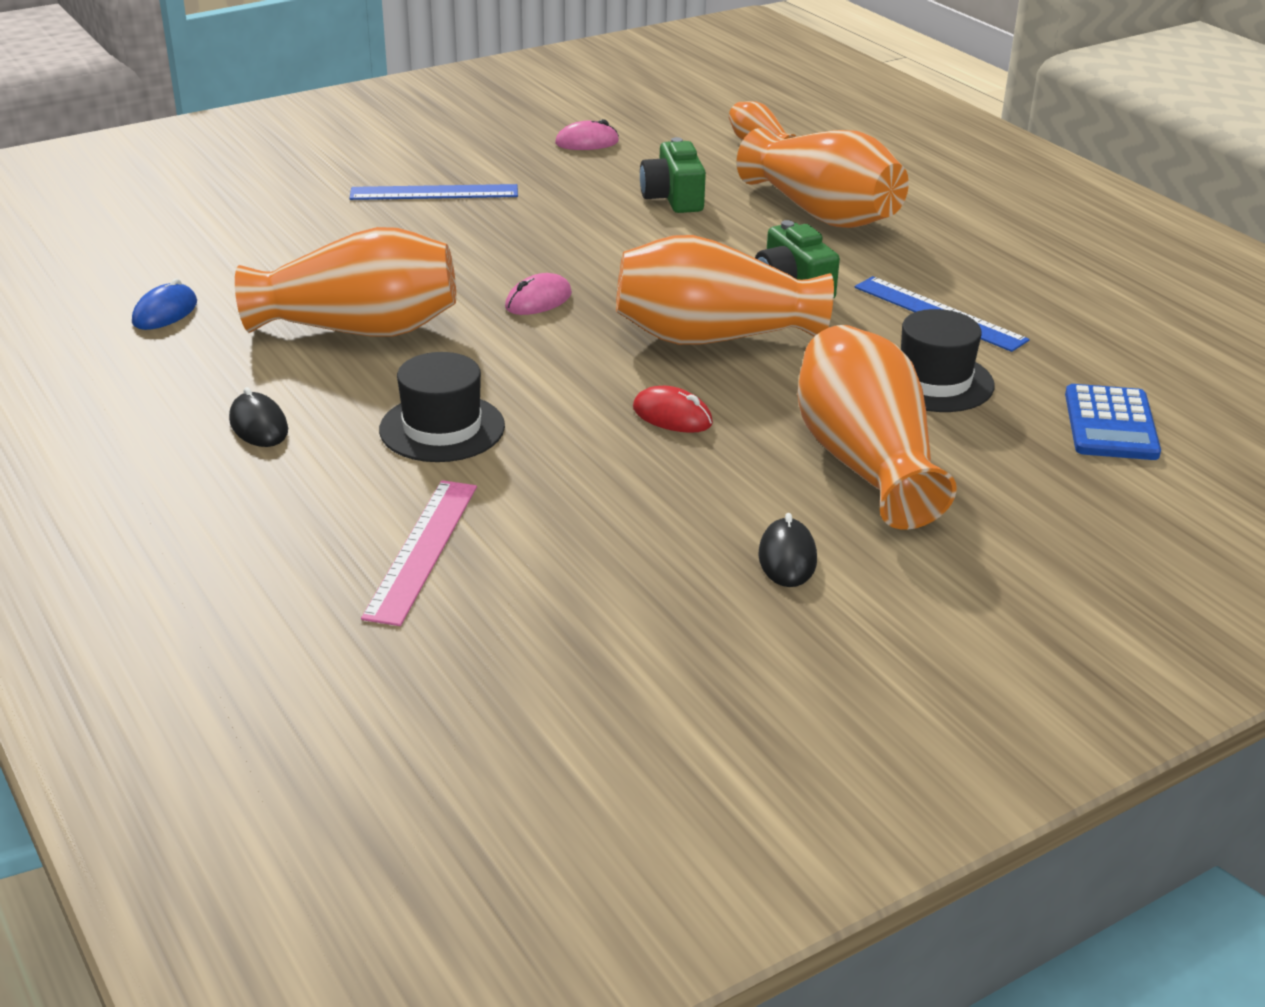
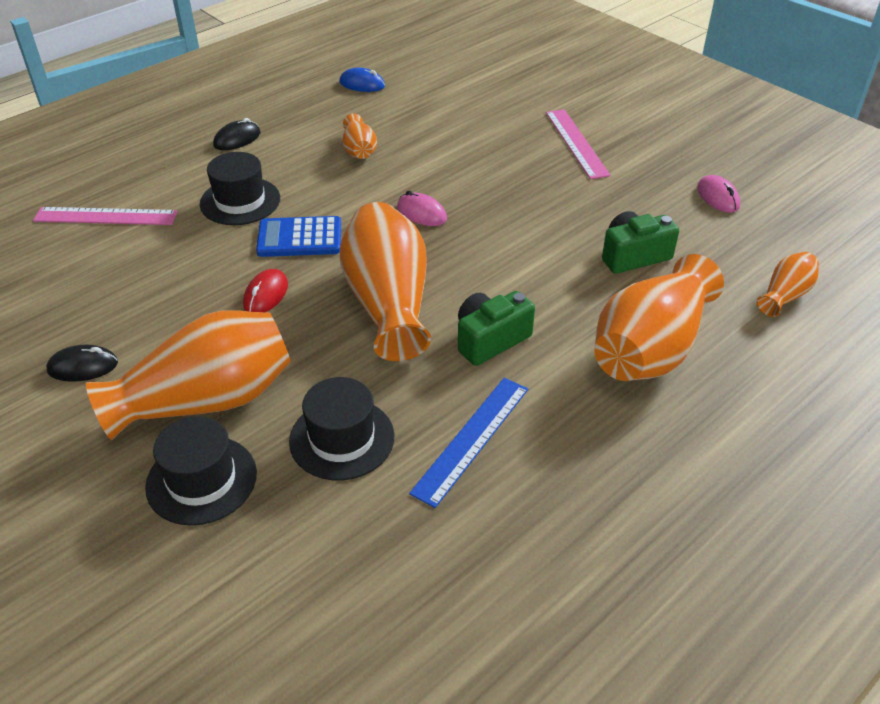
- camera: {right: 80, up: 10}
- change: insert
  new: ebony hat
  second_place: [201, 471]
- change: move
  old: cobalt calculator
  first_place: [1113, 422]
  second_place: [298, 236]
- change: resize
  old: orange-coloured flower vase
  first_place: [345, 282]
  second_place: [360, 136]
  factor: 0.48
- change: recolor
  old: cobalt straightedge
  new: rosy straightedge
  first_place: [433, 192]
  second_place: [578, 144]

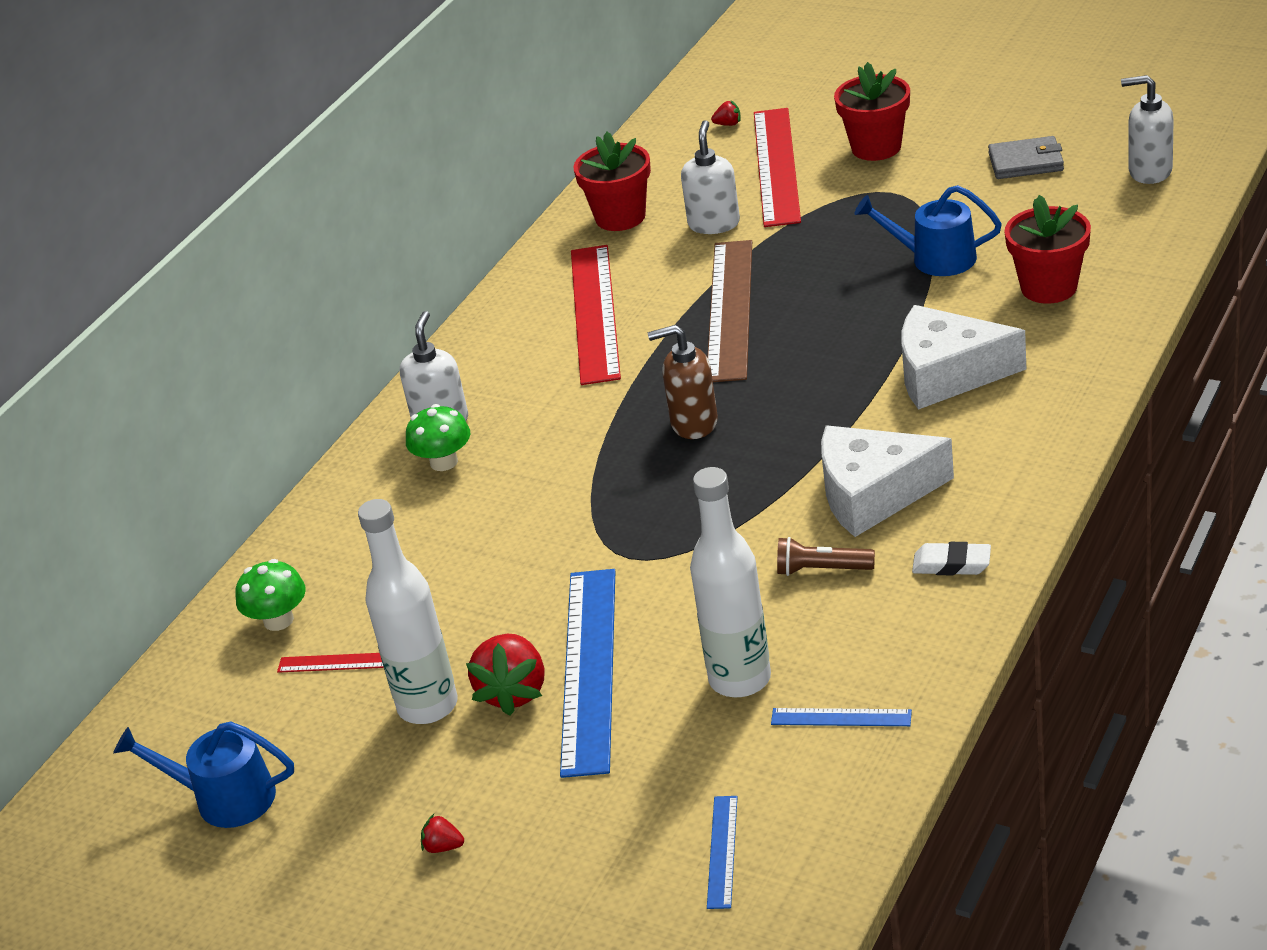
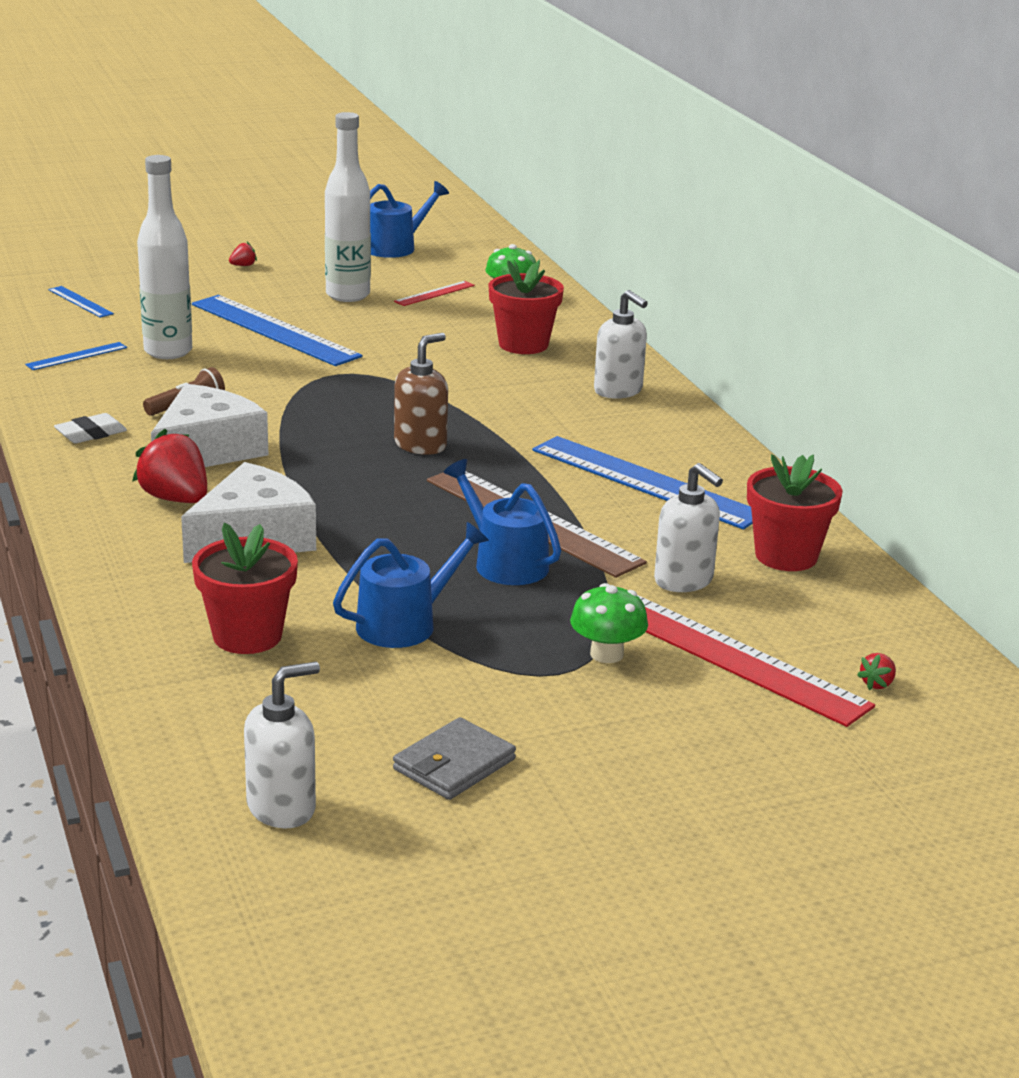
- camera: {right: 125, up: -10}
- change: move
  old: scarlet berry
  first_place: [505, 675]
  second_place: [169, 466]
- change: insert
  new: cobalt sprinkling can
  second_place: [502, 522]
- change: move
  old: scarlet flower pot
  first_place: [872, 111]
  second_place: [526, 307]
- change: recolor
  old: scarlet straightedge
  new: cobalt straightedge
  first_place: [596, 315]
  second_place: [642, 482]
- change: move
  old: green fungus
  first_place: [438, 437]
  second_place: [609, 623]

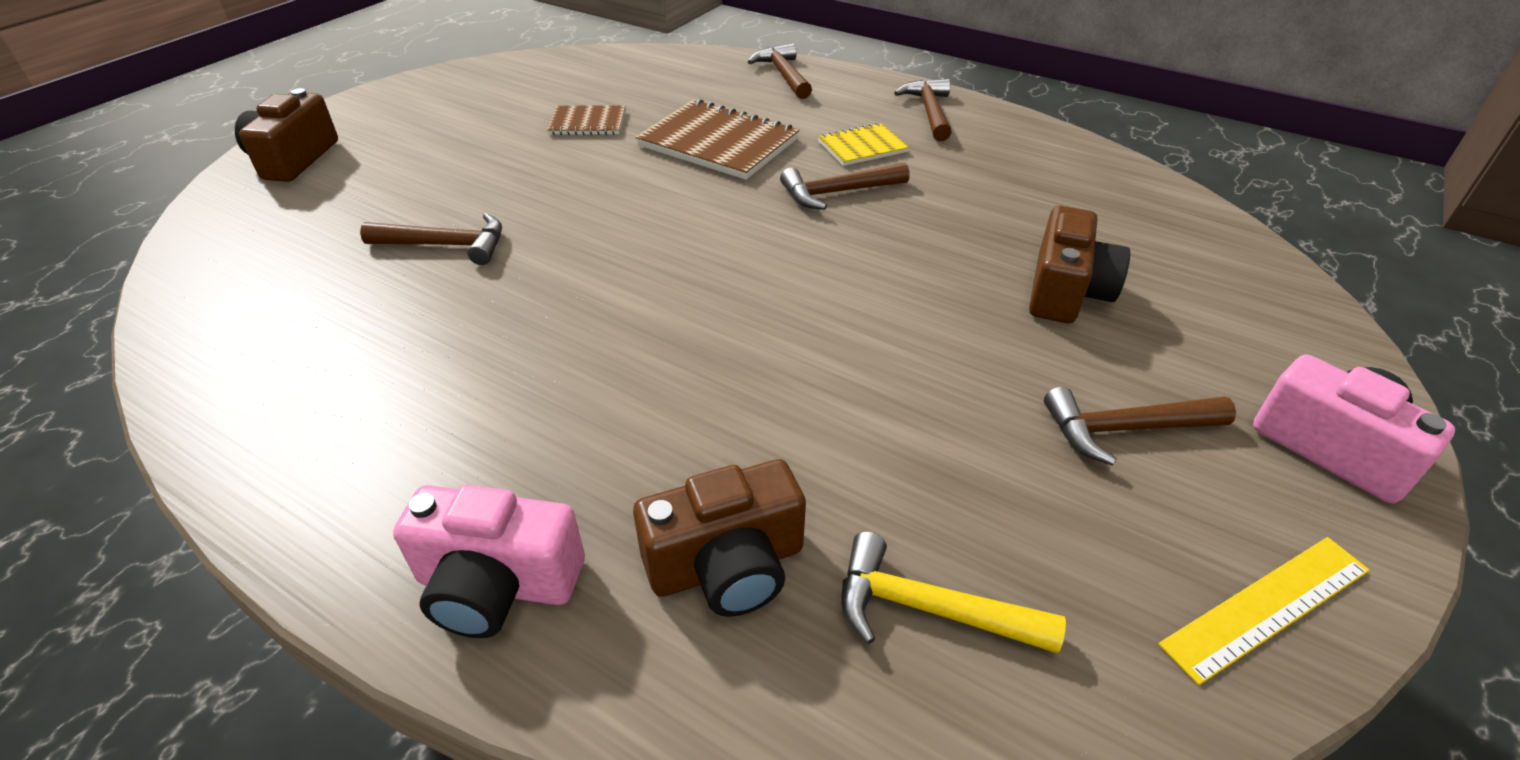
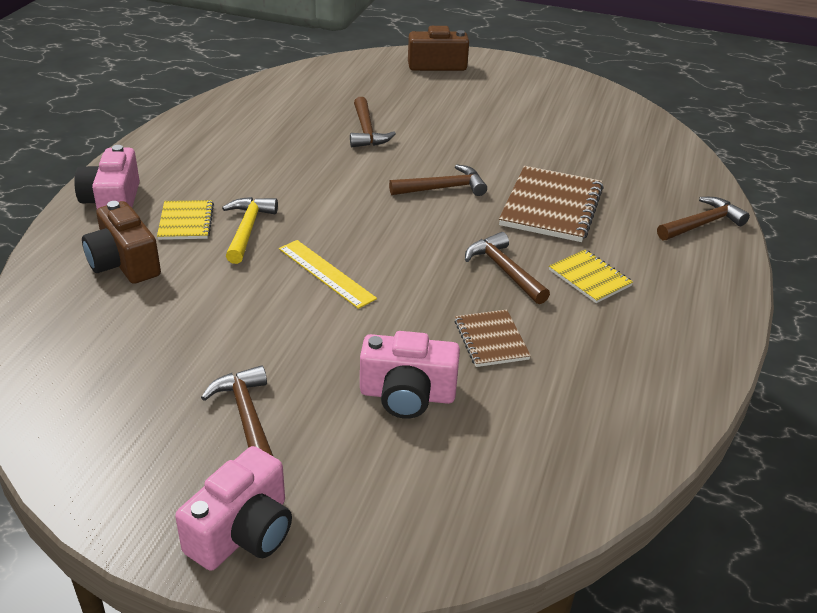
- camera: {right: 75, up: -5}
- change: insert
  new: golden notebook
  second_place: [185, 220]
- change: move
  old: golden hammer
  first_place: [953, 593]
  second_place: [250, 230]
- change: move
  old: golden straightedge
  first_place: [1264, 611]
  second_place: [328, 274]
- change: recolor
  old: dark brown photo camera
  new: rosy photo camera
  first_place: [1079, 264]
  second_place: [410, 375]
- change: move
  old: dark brown hammer
  first_place: [923, 110]
  second_place: [438, 180]
- change: move
  old: dark brown notebook
  first_place: [586, 120]
  second_place: [492, 338]

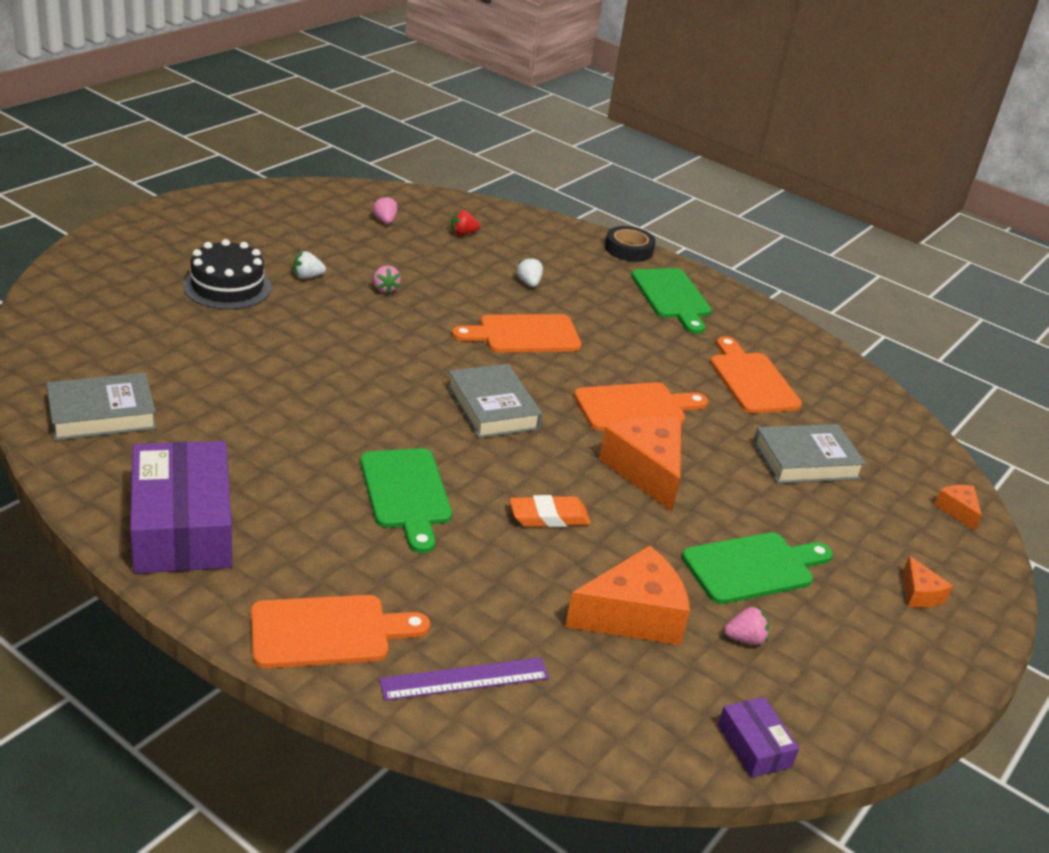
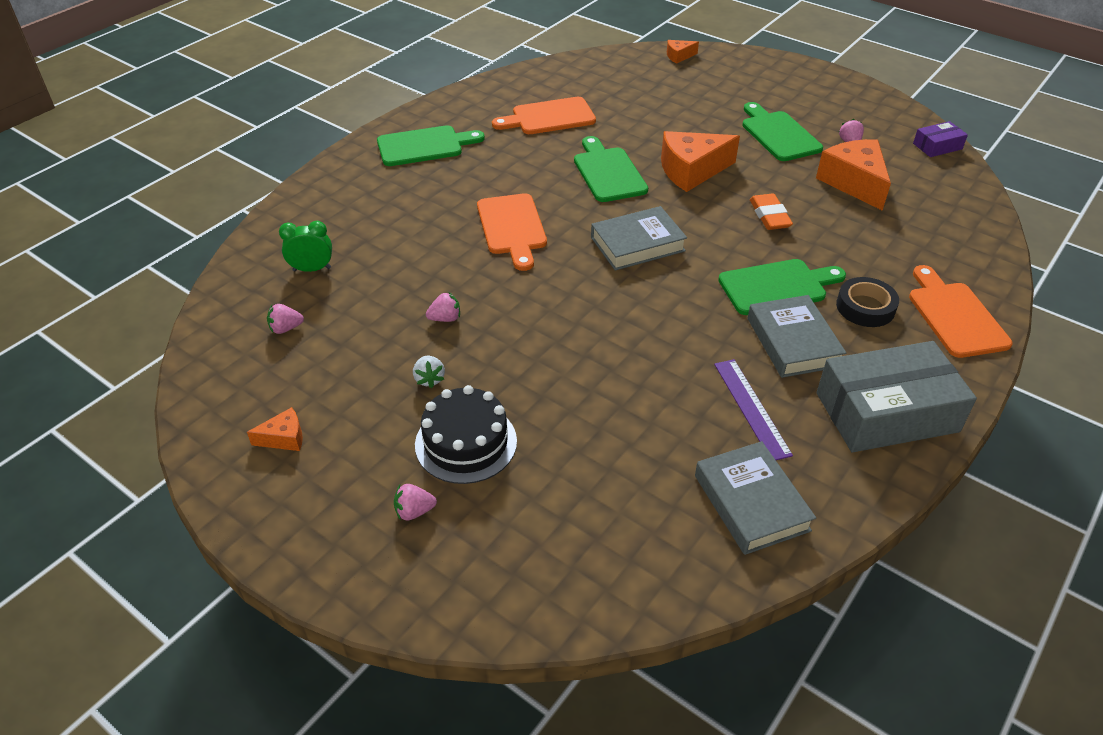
- camera: {right: -85, up: 10}
- change: move
  old: orange-coloured piece of cheese
  first_place: [928, 582]
  second_place: [275, 429]
- change: replace
  old: scarlet berry
  new: green clock
  first_place: [465, 222]
  second_place: [305, 246]
- change: insert
  new: rosy berry
  second_place: [415, 502]
- change: recolor
  old: orange-coloured bread board
  new: green bread board
  first_place: [641, 406]
  second_place: [611, 169]
- change: move
  old: violet straightedge
  first_place: [464, 679]
  second_place: [753, 409]
- change: move
  old: ash-grey hardback
  first_place: [809, 454]
  second_place: [797, 336]
- change: recolor
  old: violet package
  new: ash-grey package
  first_place: [181, 507]
  second_place: [897, 396]
- change: move
  old: ebony roll of tape
  first_place: [630, 244]
  second_place: [867, 302]
- change: delete
  old: snow-white berry
  first_place: [530, 272]

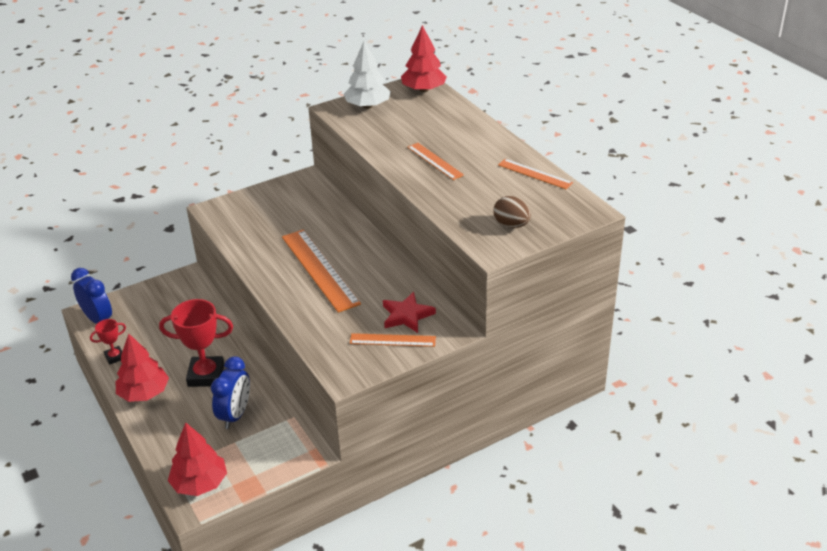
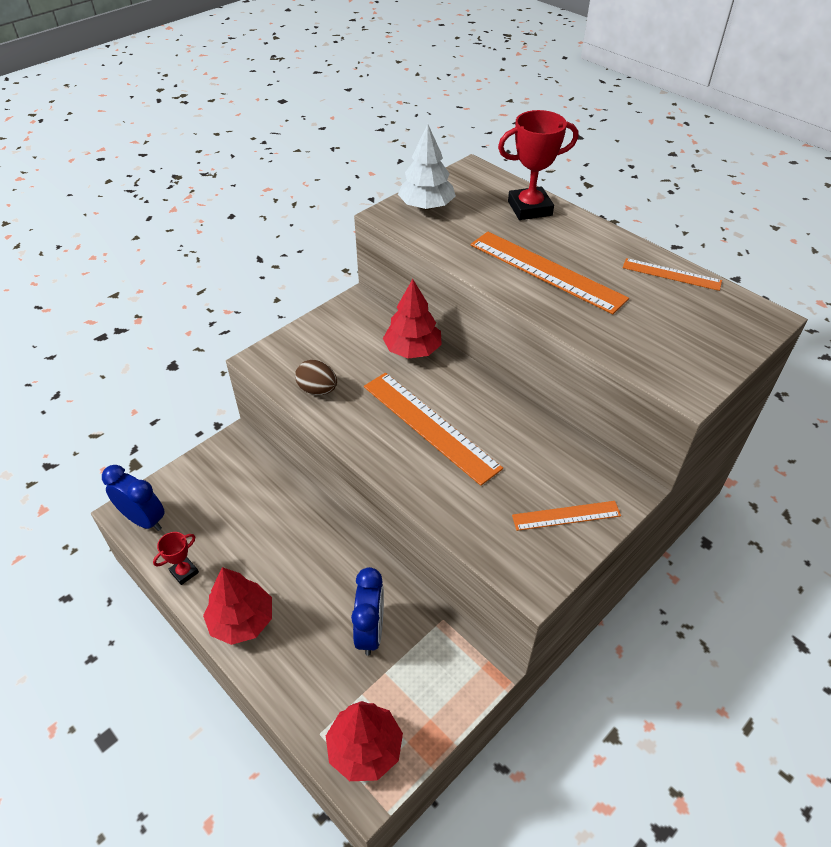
- camera: {right: -15, up: 10}
- change: move
  old: dark brown egg
  first_place: [512, 212]
  second_place: [316, 377]
- change: move
  old: scarlet toy tree
  first_place: [424, 58]
  second_place: [412, 319]
- change: resize
  old: orange-coloured straightedge
  first_place: [435, 161]
  second_place: [550, 273]
  factor: 1.79
- change: move
  old: scarlet prize cup
  first_place: [196, 343]
  second_place: [538, 165]
- change: delete
  old: scarlet five-pointed star
  first_place: [409, 312]

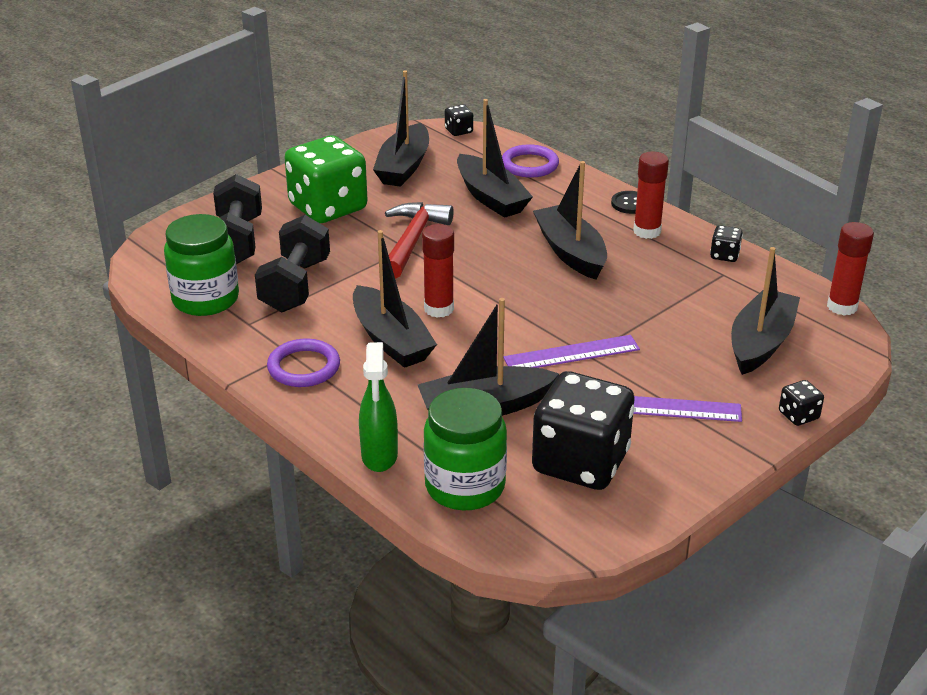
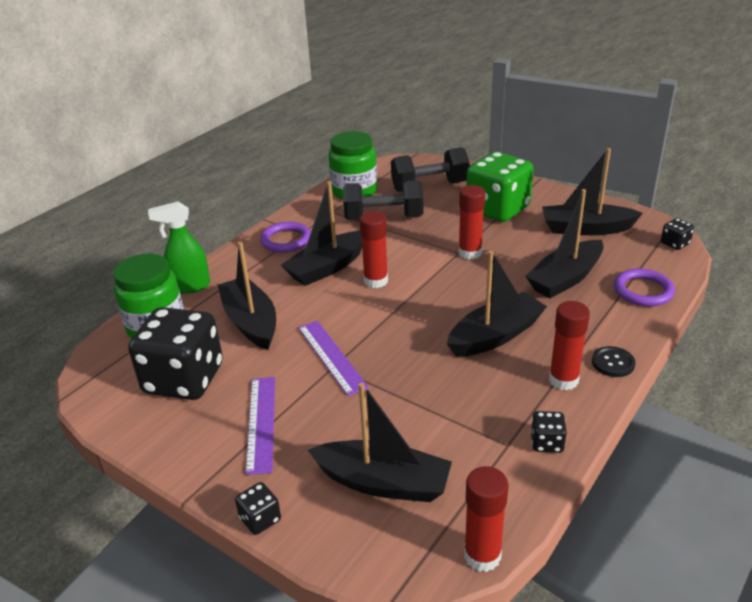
- camera: {right: 80, up: 0}
- change: replace
  old: scarlet hammer
  new: scarlet glue
  first_place: [419, 240]
  second_place: [472, 222]

